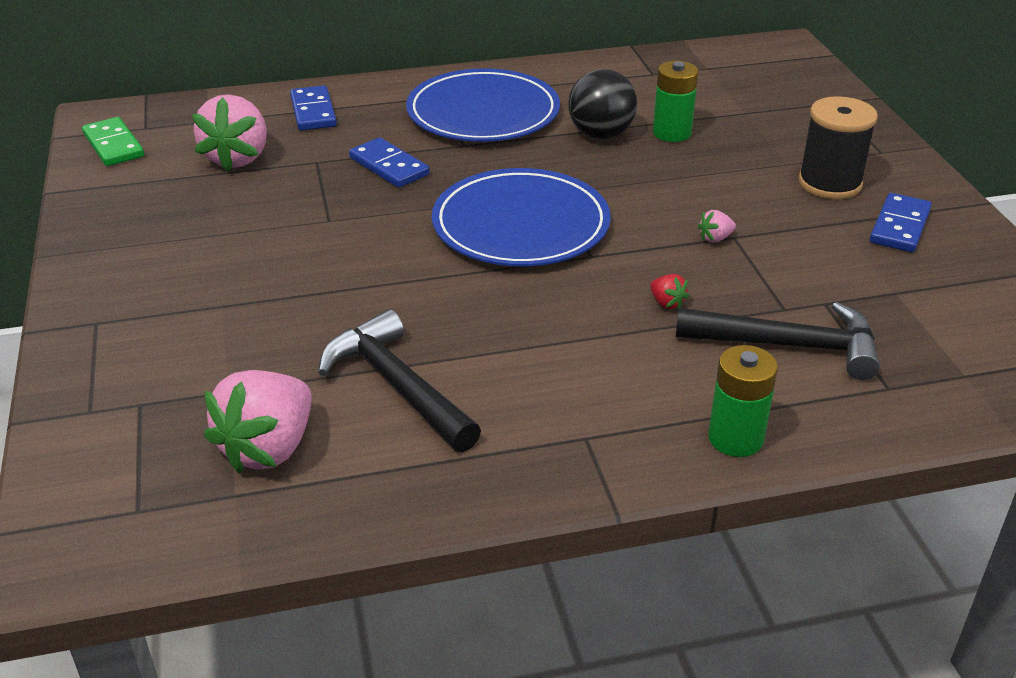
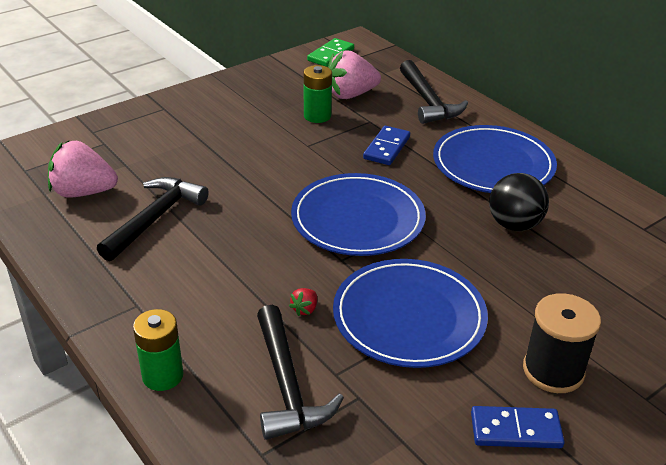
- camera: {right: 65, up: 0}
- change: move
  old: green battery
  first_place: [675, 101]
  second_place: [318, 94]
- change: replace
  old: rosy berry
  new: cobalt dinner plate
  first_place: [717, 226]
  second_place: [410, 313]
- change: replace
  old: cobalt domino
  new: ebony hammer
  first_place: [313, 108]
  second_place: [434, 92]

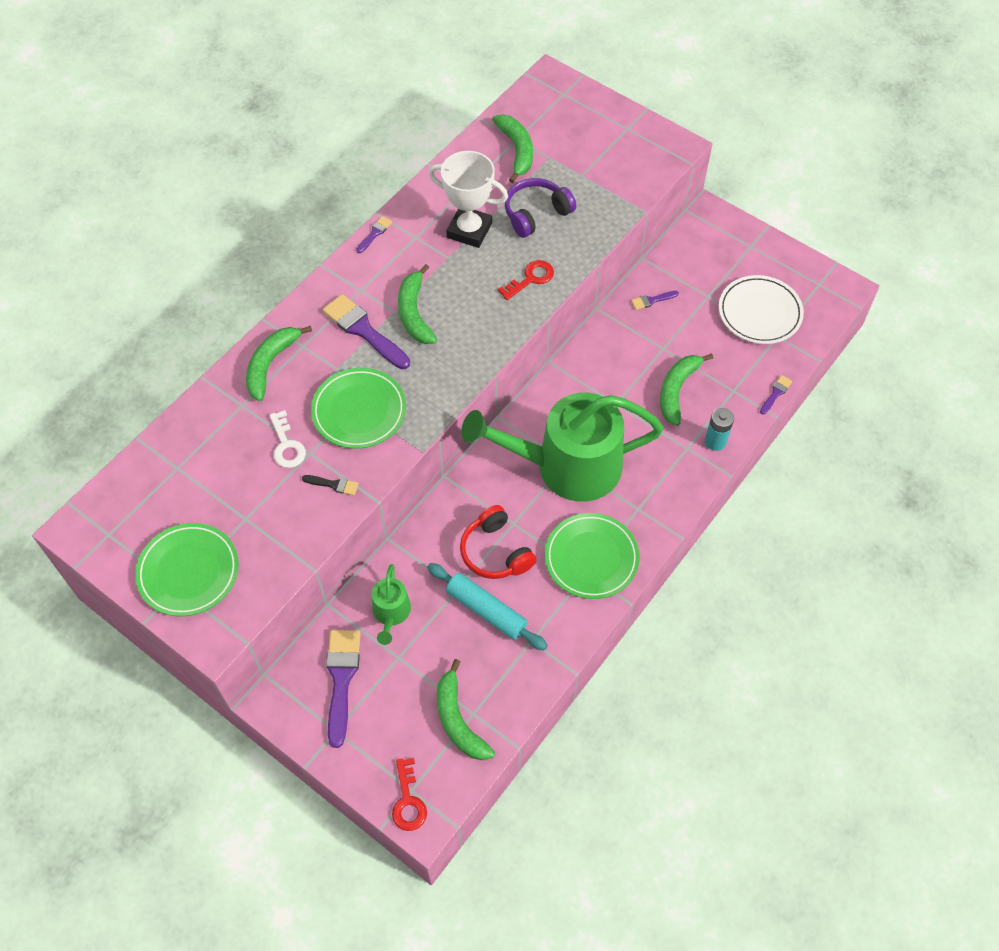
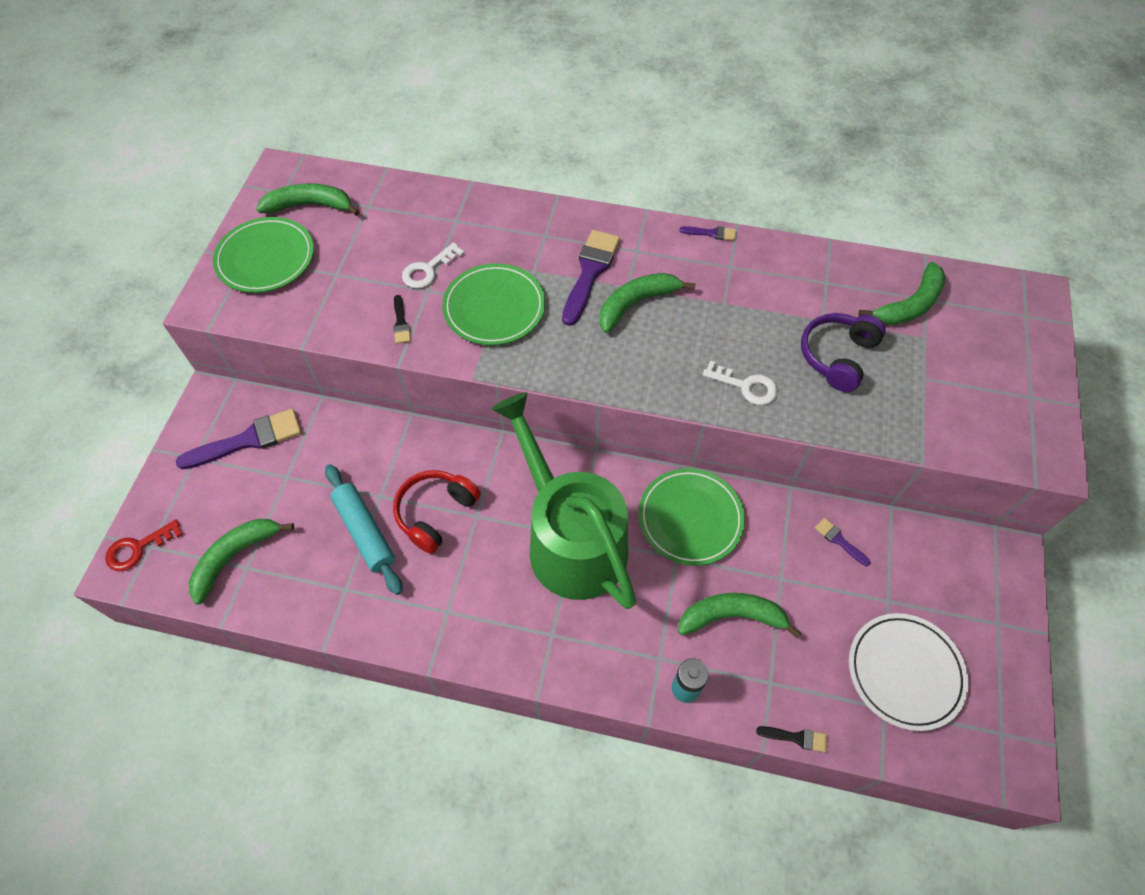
- camera: {right: 65, up: 0}
- change: move
  old: green banana fruit
  first_place: [279, 363]
  second_place: [308, 200]
- change: rotate
  old: teal rolling pin
  first_place: [487, 607]
  second_place: [363, 529]
  degrees: -45
- change: move
  old: green dinner plate
  first_place: [592, 556]
  second_place: [692, 517]
- change: recolor
  old: scarlet key
  new: snow-white key
  first_place: [526, 280]
  second_place: [740, 383]
- change: recolor
  old: violet paint brush
  new: ebony paint brush
  first_place: [776, 395]
  second_place: [792, 739]
- change: rotate
  old: violet headset
  first_place: [540, 208]
  second_place: [843, 352]
  degrees: -90
- change: delete
  old: green sprinkling can
  first_place: [391, 604]
- change: delete
  old: snow-white prize cup
  first_place: [468, 199]

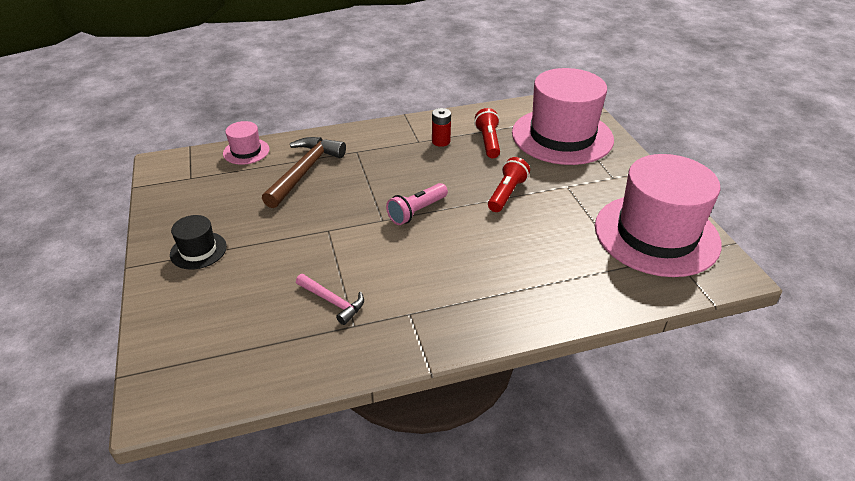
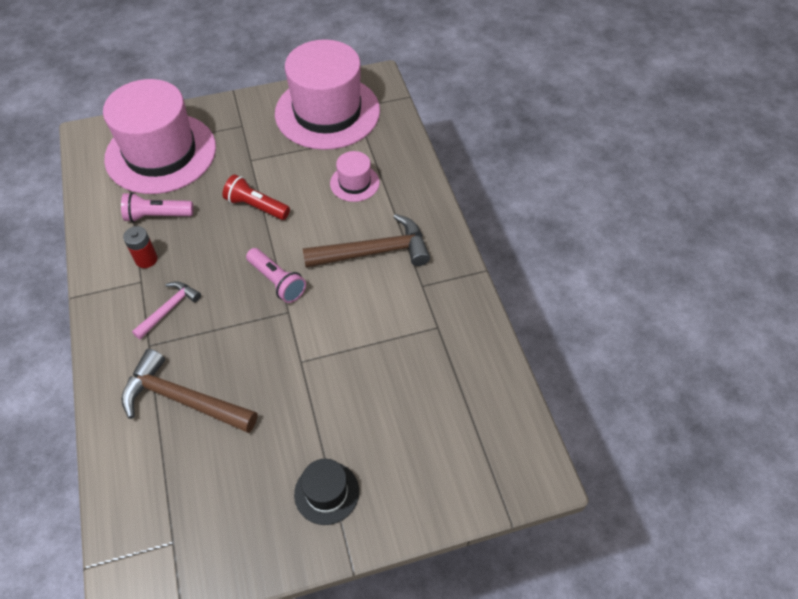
- camera: {right: -90, up: 15}
- change: recolor
  old: scarlet flashlight
  new: rosy flashlight
  first_place: [487, 133]
  second_place: [157, 207]
- change: move
  old: rosy hammer
  first_place: [330, 299]
  second_place: [166, 310]
- change: insert
  new: dark brown hammer
  second_place: [366, 241]
- change: move
  old: rosy hat
  first_place: [246, 143]
  second_place: [355, 176]

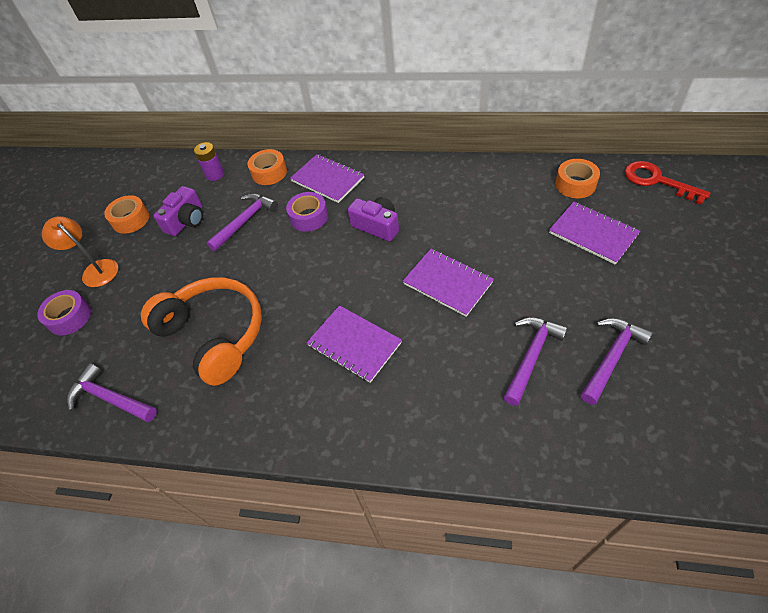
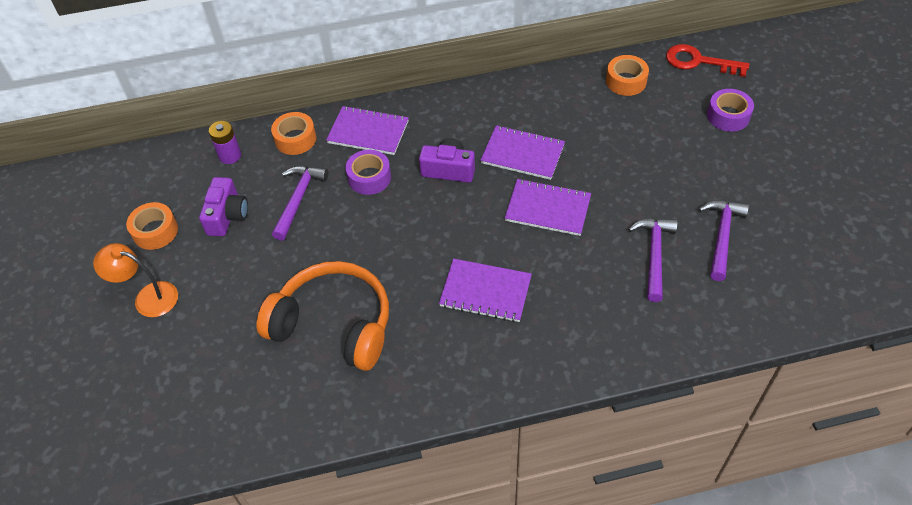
- camera: {right: -25, up: 0}
- change: move
  old: violet notebook
  first_place: [594, 233]
  second_place: [522, 152]
- change: move
  old: violet roll of tape
  first_place: [64, 312]
  second_place: [730, 110]
- change: delete
  old: violet hammer
  first_place: [112, 392]

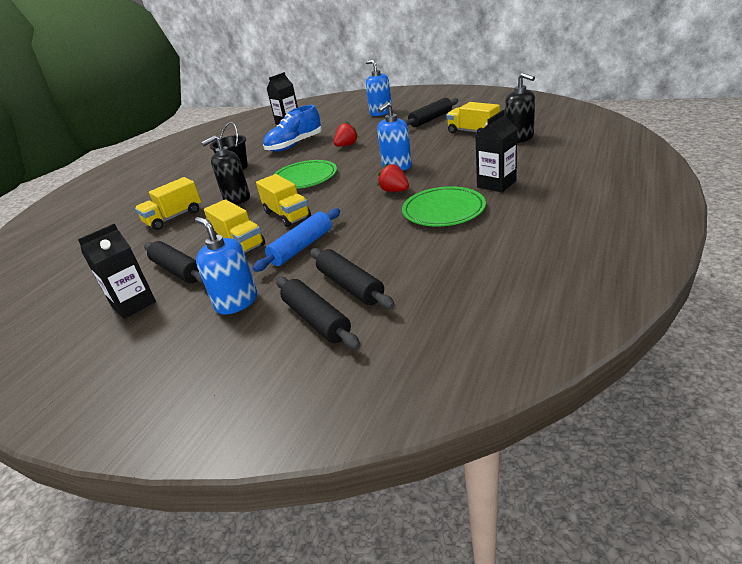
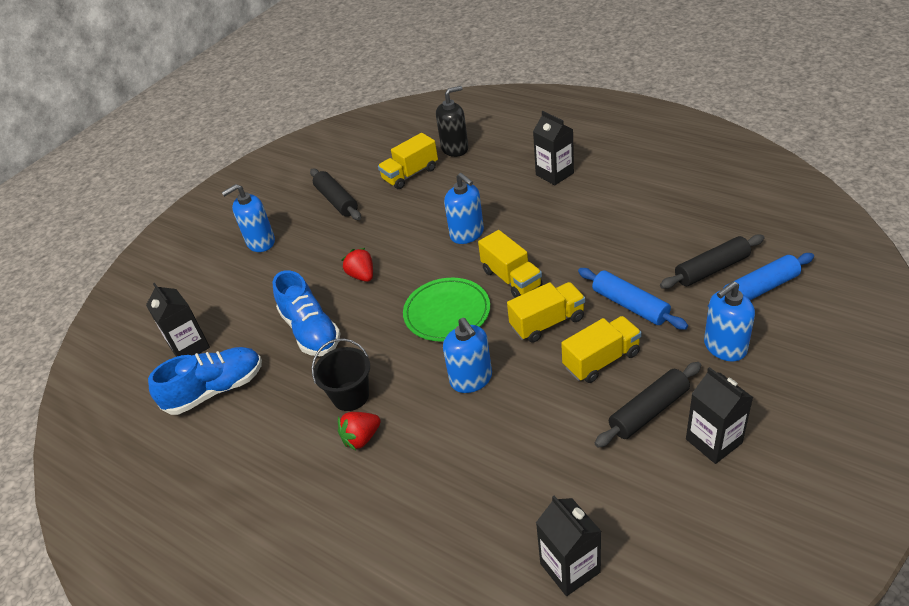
- camera: {right: -80, up: 10}
- change: insert
  new: cobalt sneaker
  second_place: [205, 381]
- change: move
  old: scarlet berry
  first_place: [393, 177]
  second_place: [359, 431]
- change: recolor
  old: ebony soap dispenser
  new: cobalt soap dispenser
  first_place: [225, 169]
  second_place: [467, 355]
- change: move
  old: golden truck
  first_place: [168, 203]
  second_place: [510, 264]
- change: insert
  new: ebony milk carton
  second_place: [568, 546]
- change: recolor
  old: ebony rolling pin
  new: cobalt rolling pin
  first_place: [318, 313]
  second_place: [761, 280]
- change: delete
  old: green dinner plate
  first_place: [444, 206]

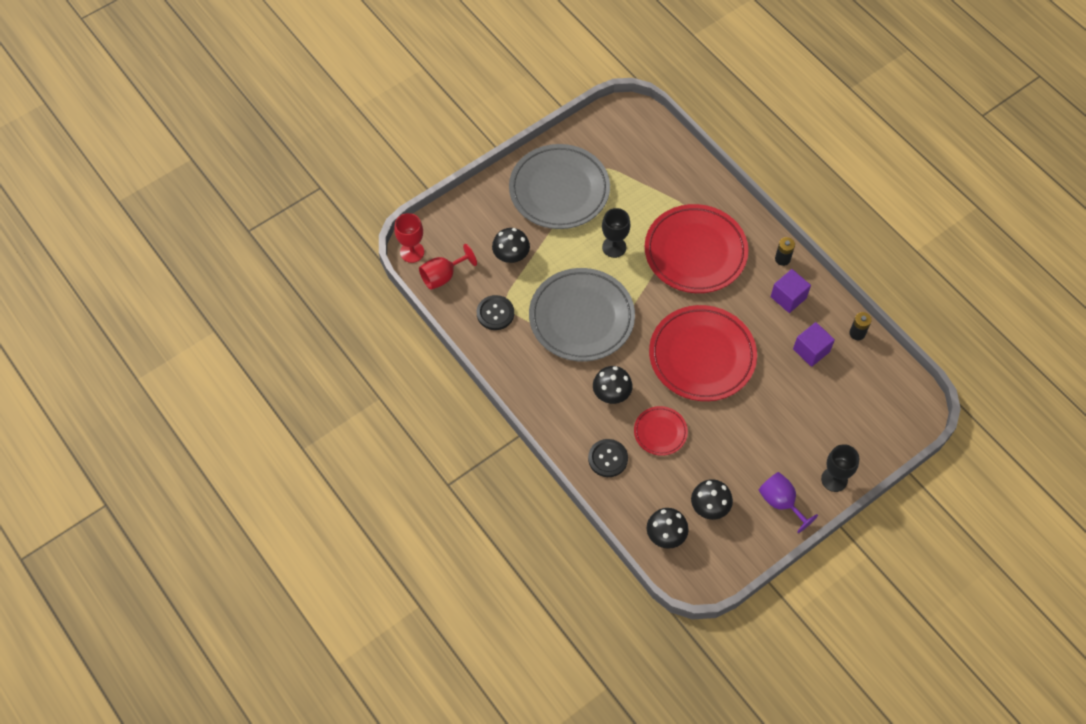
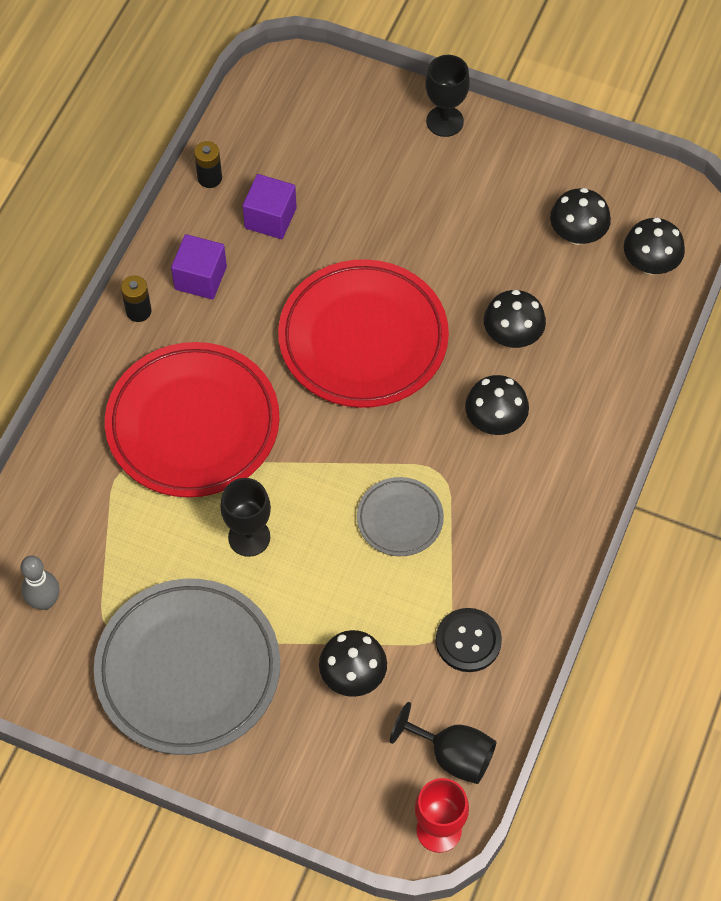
- camera: {right: -120, up: 0}
- change: insert
  new: ash-grey tenpin
  second_place: [40, 583]
- change: resize
  old: ash-grey dinner plate
  first_place: [582, 314]
  second_place: [400, 516]
  factor: 0.49
- change: recolor
  old: scarlet wine glass
  new: ebony wine glass
  first_place: [448, 267]
  second_place: [443, 743]
- change: replace
  old: scarlet dinner plate
  new: ebony fungus
  first_place: [661, 431]
  second_place: [515, 319]
- change: delete
  old: ebony sewing button
  first_place: [608, 458]
- change: delete
  old: violet wine glass
  first_place: [788, 502]

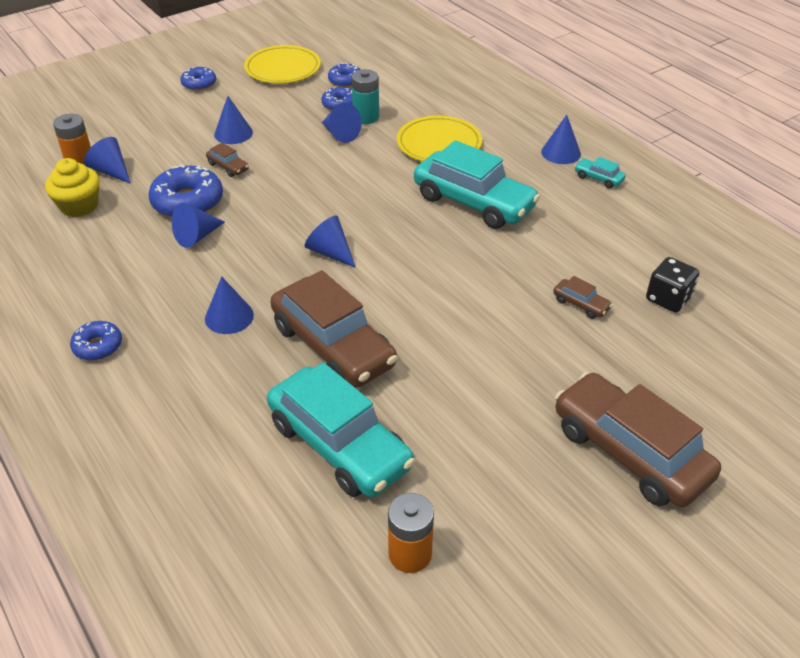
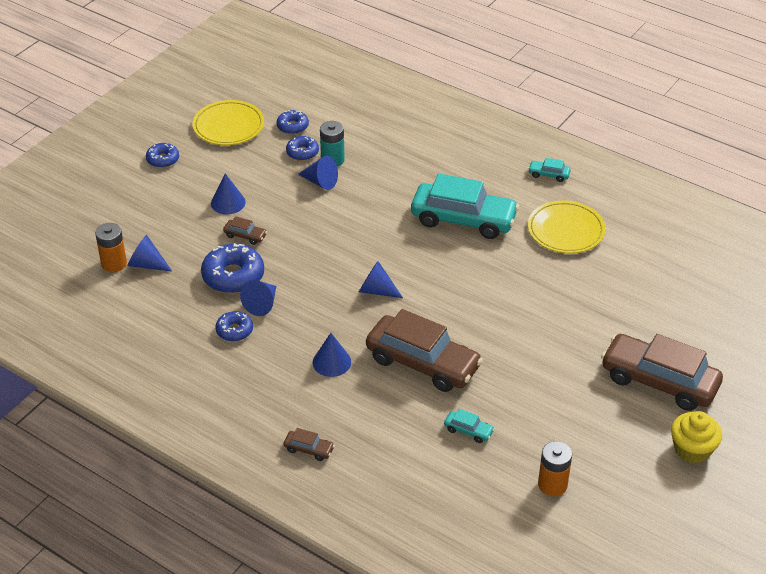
- camera: {right: -20, up: 0}
- change: move
  old: cobalt glazed donut
  first_place: [96, 341]
  second_place: [234, 326]
- change: move
  old: dark brown automobile
  first_place: [582, 297]
  second_place: [309, 444]
- change: resize
  old: teal automobile
  first_place: [341, 429]
  second_place: [469, 426]
  factor: 0.41
- change: move
  old: golden dinner plate
  first_place: [439, 138]
  second_place: [567, 226]
- change: move
  old: golden cupcake
  first_place: [72, 187]
  second_place: [696, 437]
- change: delete
  old: cobalt solid cone
  first_place: [561, 139]
- change: delete
  old: ebony game die
  first_place: [672, 285]

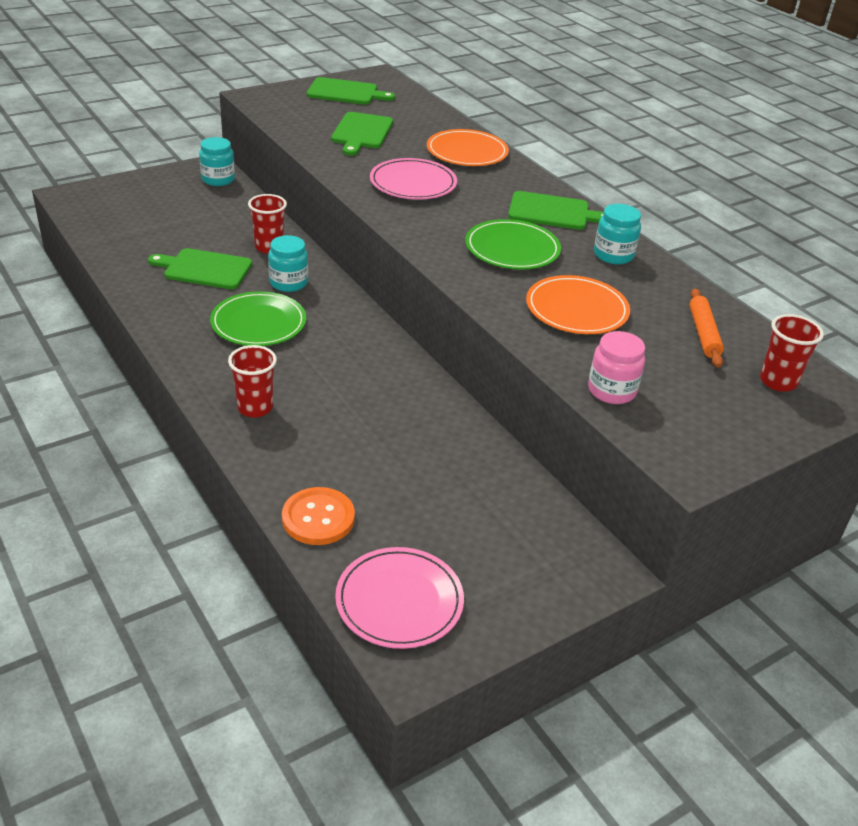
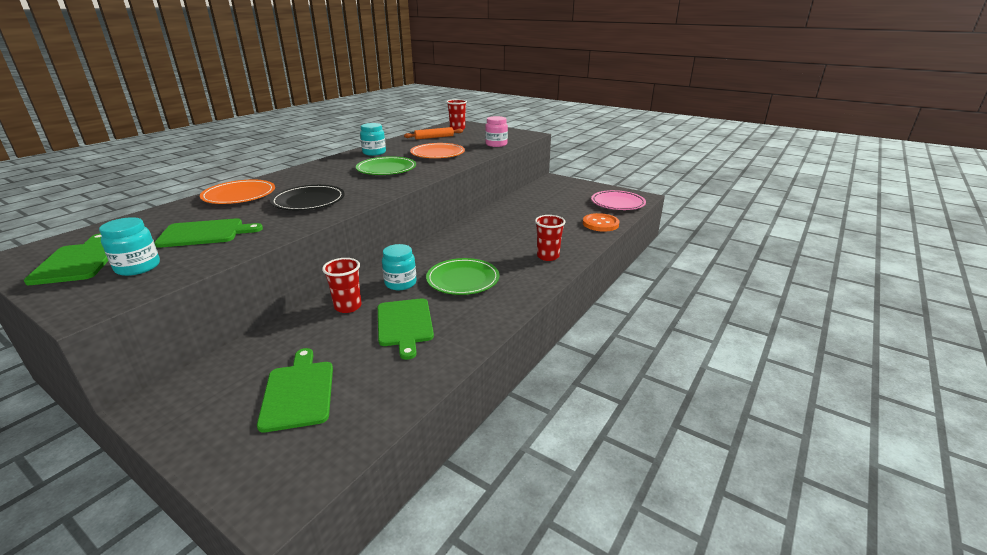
- camera: {right: -110, up: -10}
- change: move
  old: teal jar
  first_place: [217, 161]
  second_place: [129, 246]
- change: move
  old: green bread board
  first_place: [556, 210]
  second_place: [295, 390]
- change: recolor
  old: rosy dinner plate
  new: ebony dinner plate
  first_place: [413, 178]
  second_place: [307, 197]

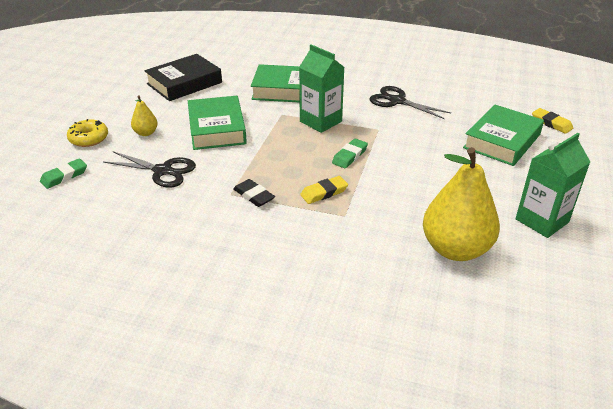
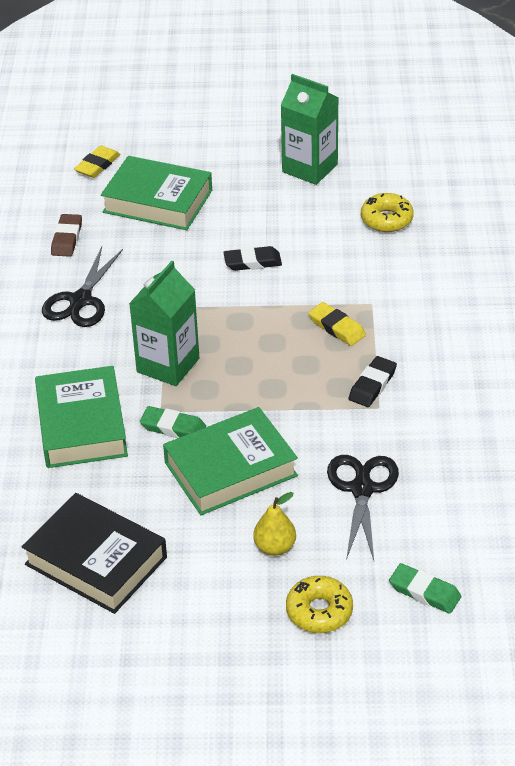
- camera: {right: -105, up: 5}
- change: insert
  new: dark brown eraser
  second_place: [66, 235]
- change: move
  old: green eraser
  first_place: [350, 153]
  second_place: [173, 422]
- change: insert
  new: ebony eraser
  second_place: [252, 258]
- change: replace
  old: golden pear
  new: golden glazed donut
  first_place: [461, 204]
  second_place: [387, 212]

